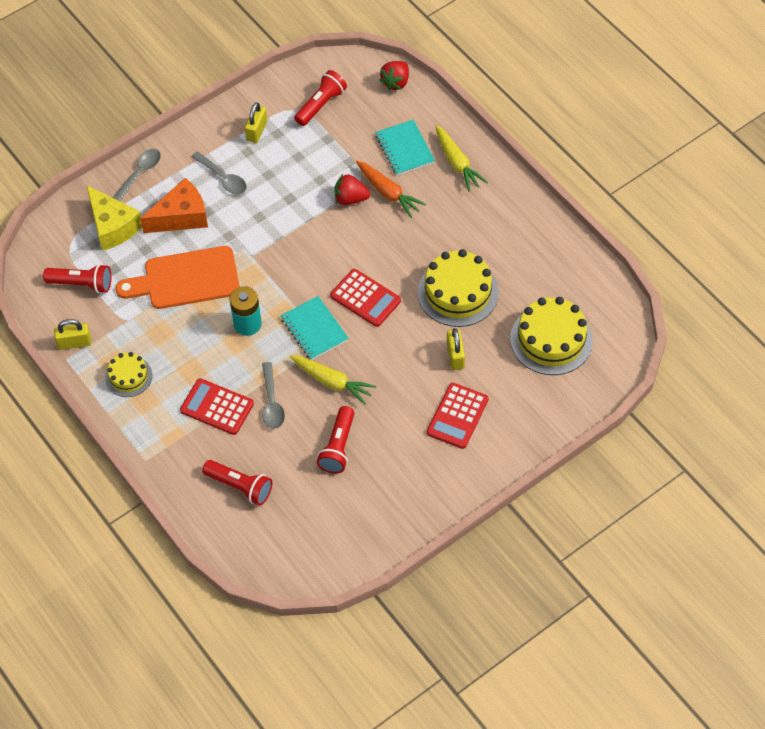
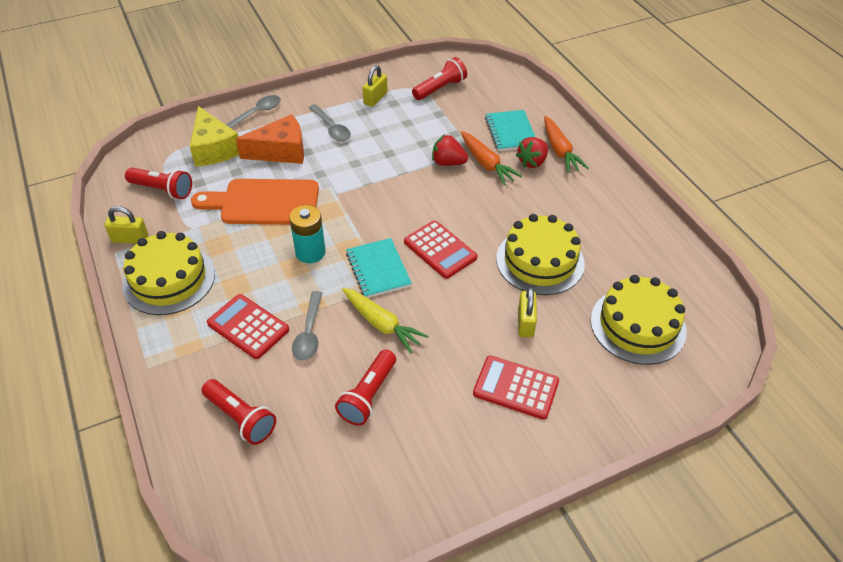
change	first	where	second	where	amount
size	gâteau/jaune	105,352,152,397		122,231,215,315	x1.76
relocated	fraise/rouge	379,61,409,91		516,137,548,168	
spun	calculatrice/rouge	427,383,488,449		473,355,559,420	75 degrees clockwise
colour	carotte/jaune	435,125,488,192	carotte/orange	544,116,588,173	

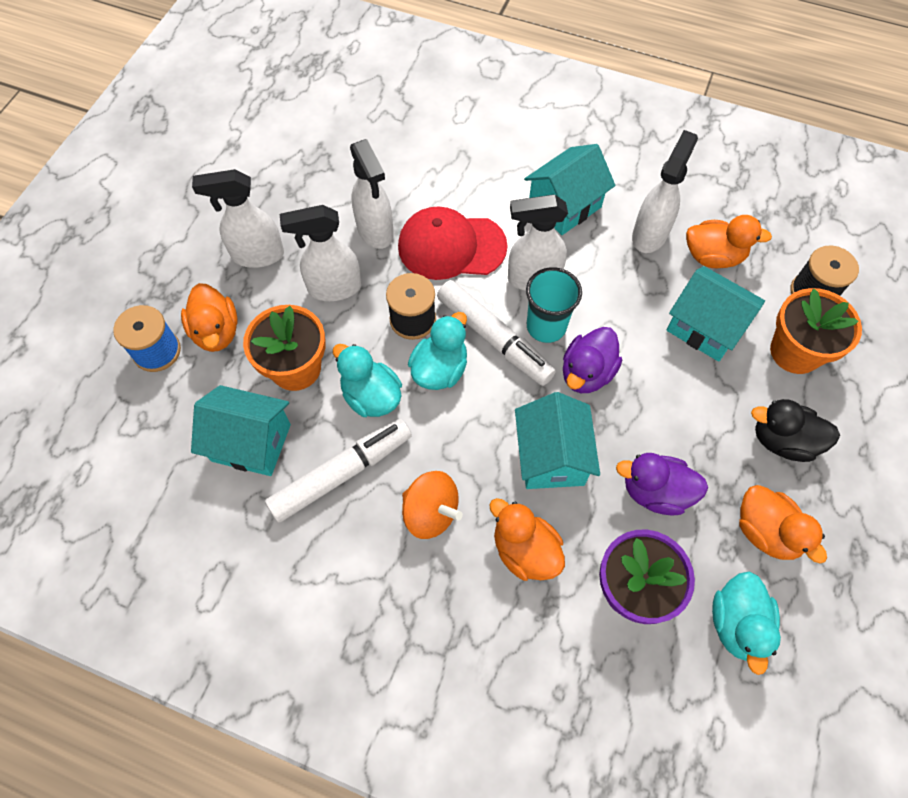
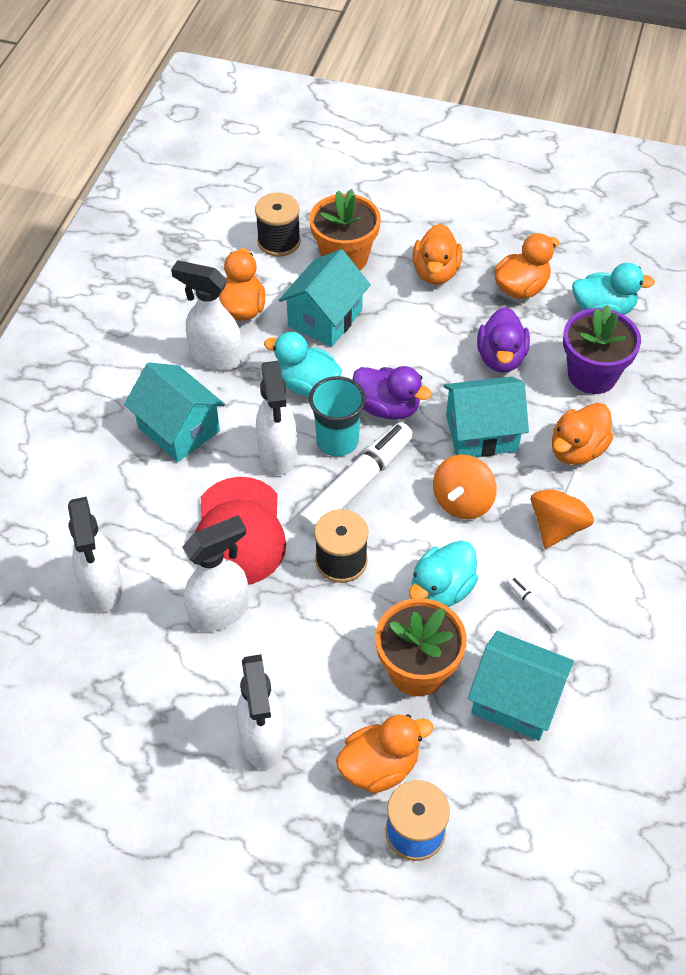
change	first	where	second	where	amount
spun	maison/turquoise	191,385,291,476		468,631,574,741	75 degrees counterclockwise
size	feutre/blanc	265,419,412,523		506,576,564,632	x0.44
relocated	vaporisateur/blanc	280,205,361,301		68,497,123,612	
relocated	canard/turquoise	408,312,467,390		264,332,342,397	
colour	canard/noir	751,399,840,462	canard/orange	412,224,462,285	
appeared			toupie/orange	433,454,497,519	

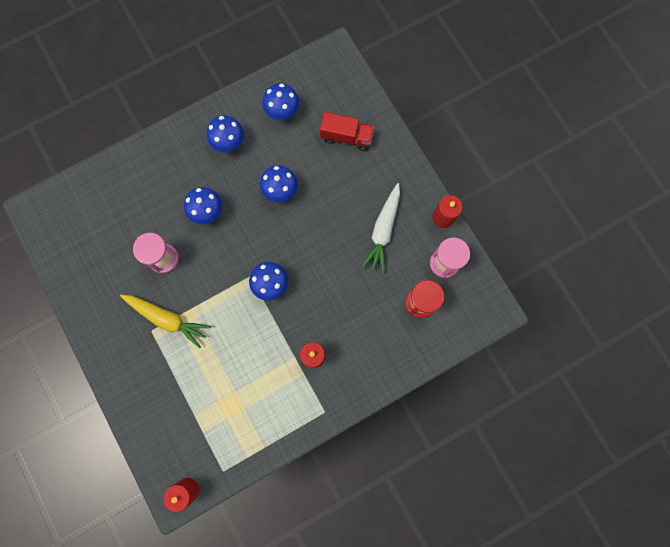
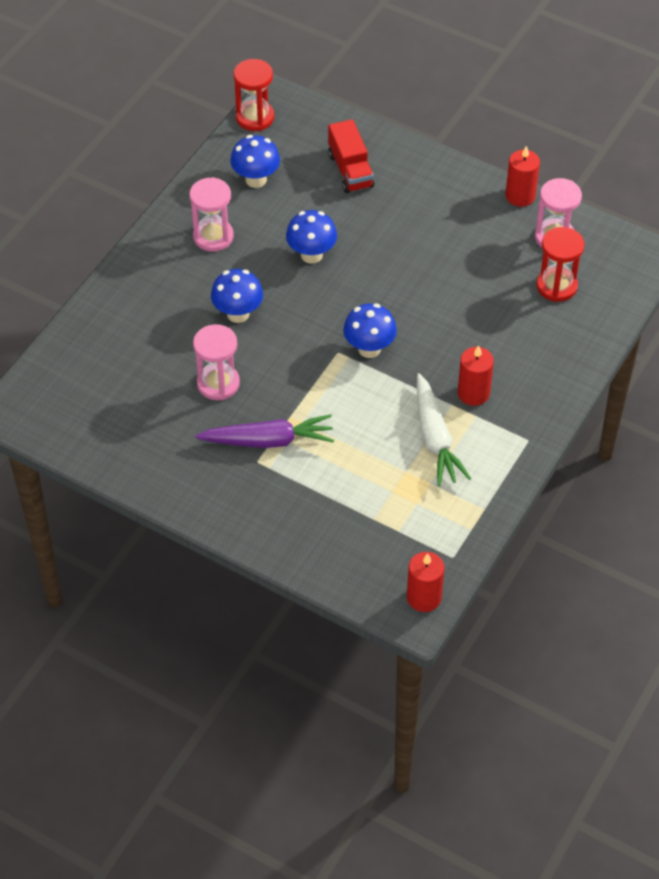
change	first	where	second	where	amount
colour	carotte/jaune	120,295,211,348	carotte/violet	195,414,334,448	
exchanged	champignon/bleu	207,115,244,153	sablier/rose	189,177,234,252	
spun	camion/rouge	320,112,374,151		328,119,374,193	90 degrees clockwise
relocated	carotte/blanc	361,183,400,274		417,373,471,486	
appeared			sablier/rouge	233,59,274,131	

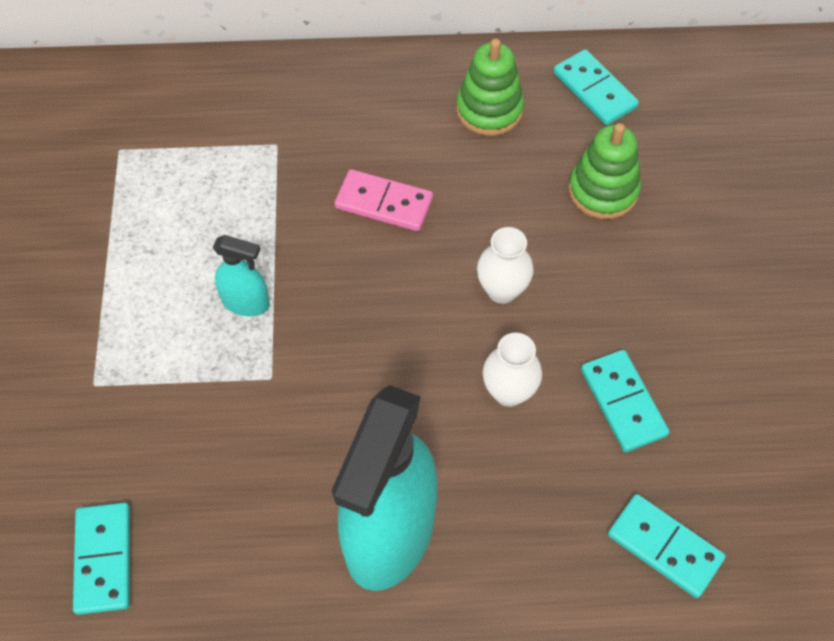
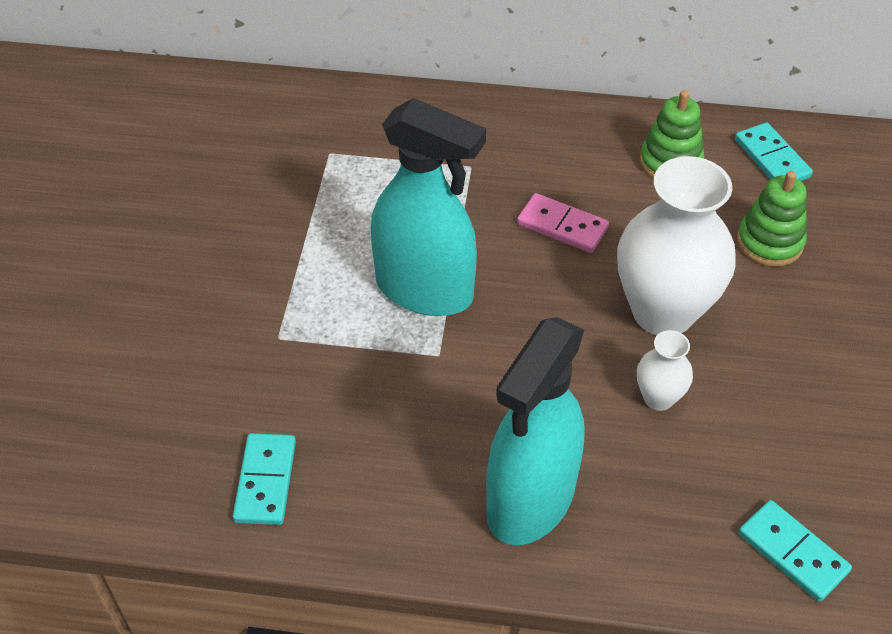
change	first	where	second	where	amount
size	vaporisateur/turquoise	213,235,270,316		371,98,486,316	x2.26
size	vase/blanc	477,227,534,304		617,156,736,335	x2.16
missing	domino/turquoise	581,350,669,452			

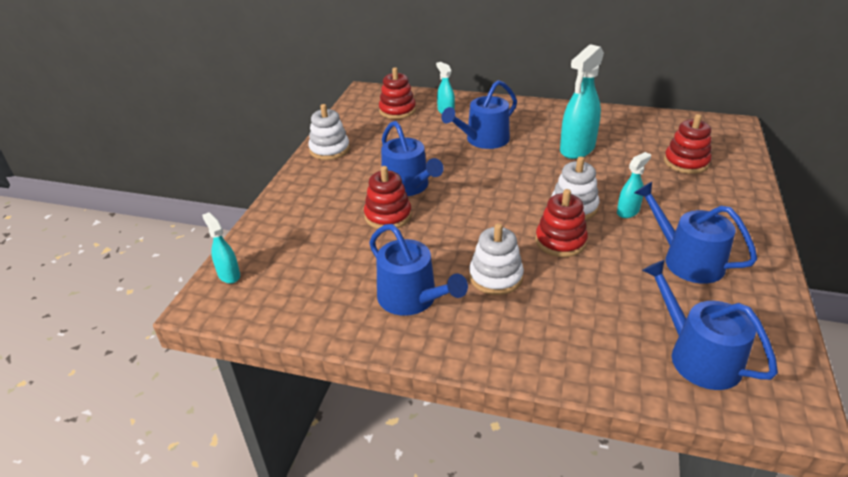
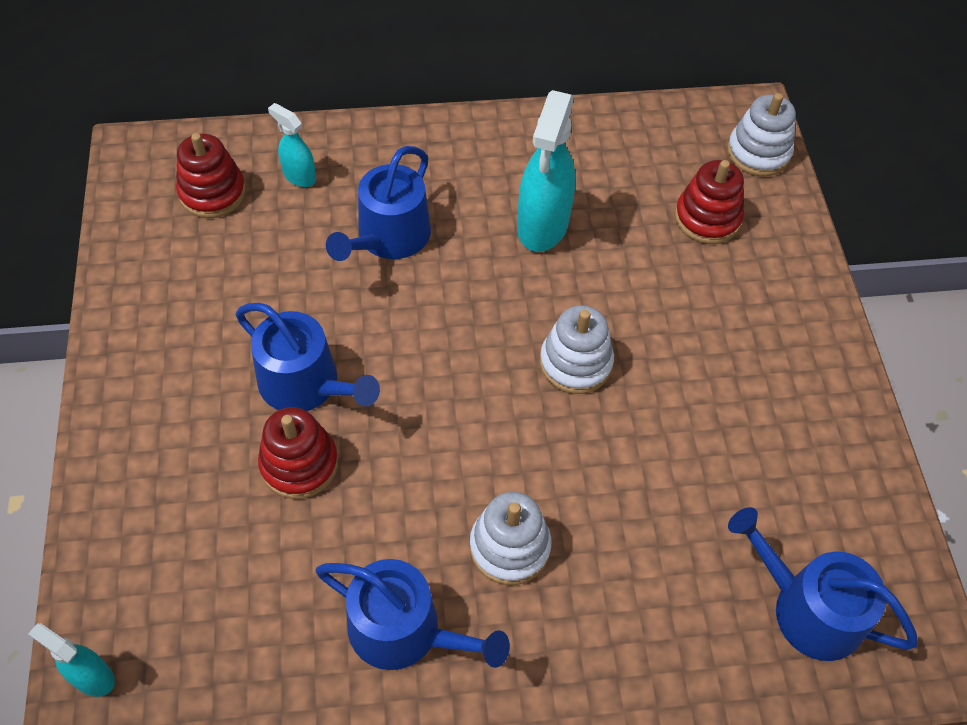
change	first	where	second	where	amount
relocated	jouet à empiler/blanc	308,104,350,160		727,93,796,177	
missing	jouet à empiler/rouge	536,189,588,257			
missing	vaporisateur/turquoise	617,152,651,218			
missing	arrosoir/bleu	634,182,757,284			

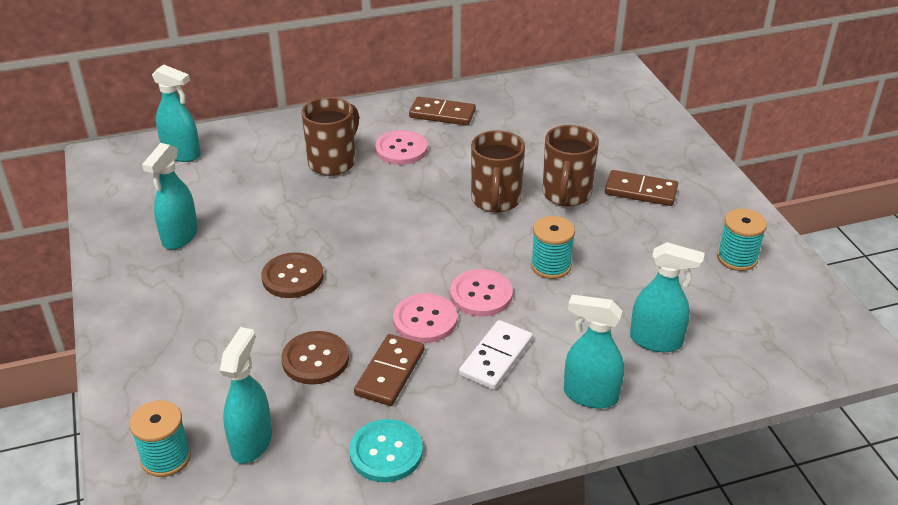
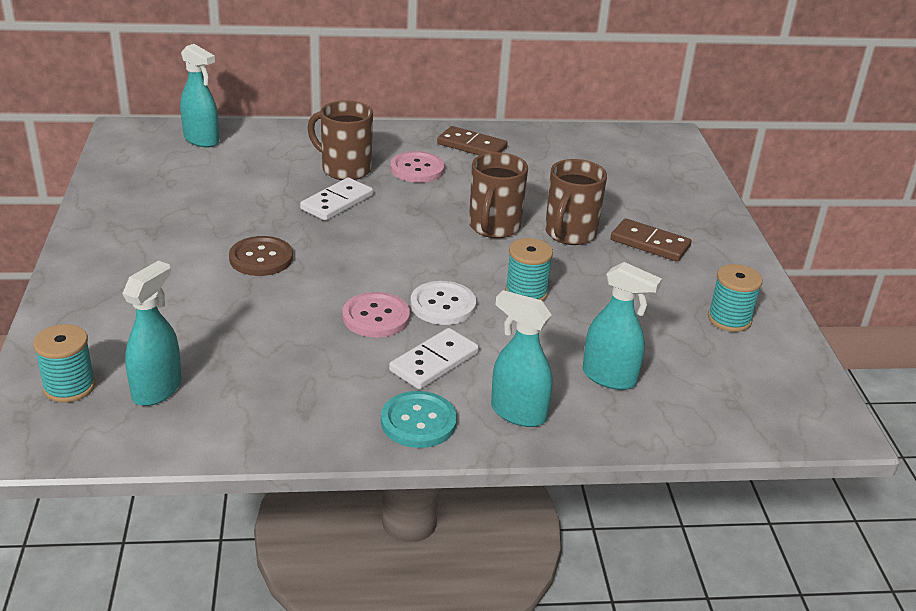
change	first	where	second	where	amount
missing	vaporisateur/turquoise	142,143,198,250			
missing	bouton/marron	281,331,349,385			
spun	tasse/marron	301,97,359,176		308,100,373,180	105 degrees counterclockwise
relocated	bouton/turquoise	349,419,423,482		381,391,457,448	
missing	domino/marron	354,334,425,406			
colour	bouton/rose	450,269,513,316	bouton/blanc	410,281,476,325	
appeared			domino/blanc	300,177,373,221	

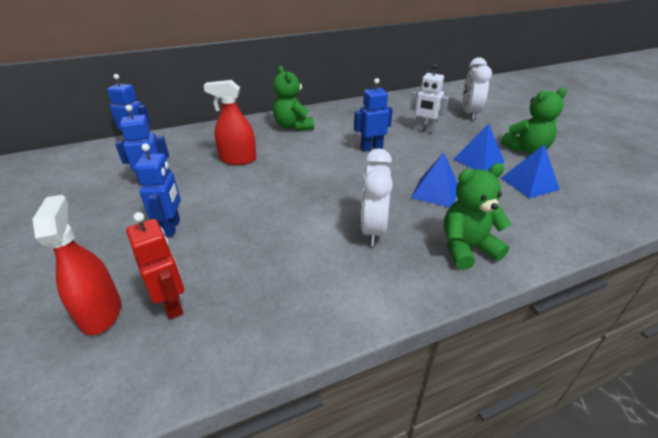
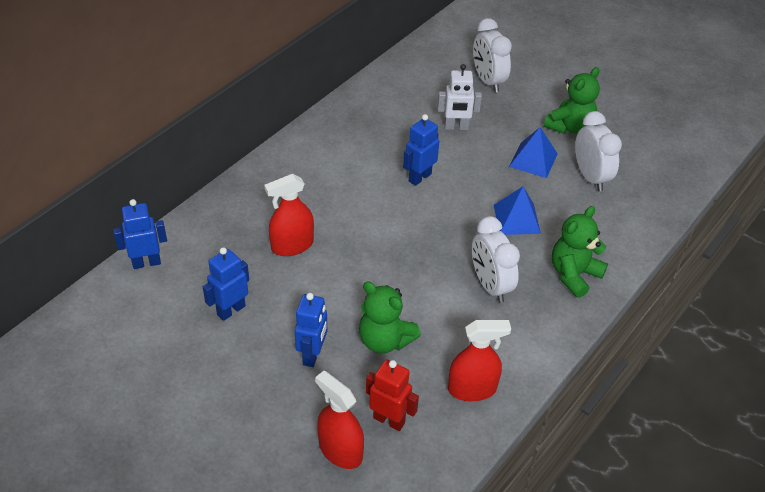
change	first	where	second	where	amount
spun	robot/bleu	134,144,181,237		295,293,327,367	45 degrees clockwise
relocated	ours en peluche/vert	273,66,314,131		359,281,421,353	
exchanged	pyramide/bleu	501,145,560,198	réveil/blanc	575,111,622,191	
appeared			vaporisateur/rouge	448,320,511,401	

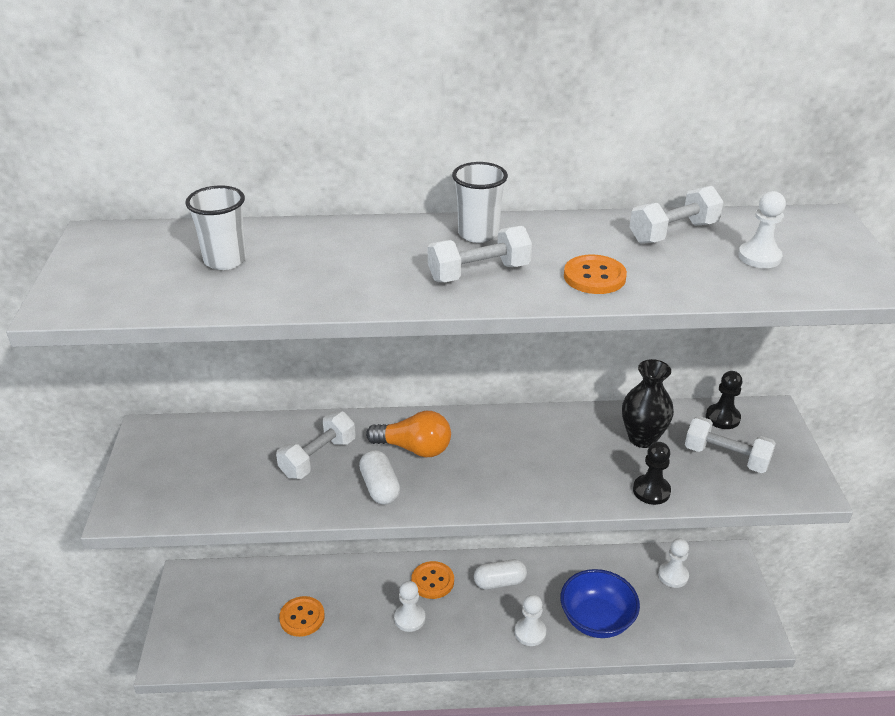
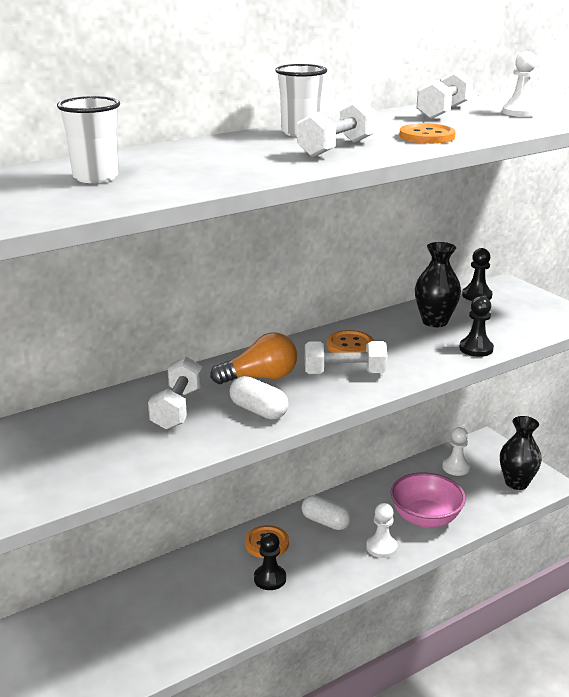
change	first	where	second	where	amount
relocated	bouton/orange	279,596,325,637		327,330,374,353	
colour	pion/blanc	394,581,425,632	pion/noir	254,533,286,590	
spun	gélule/blanc	474,559,527,589		302,495,351,530	75 degrees clockwise
colour	bol/bleu	560,569,640,638	bol/rose	391,472,466,528	
relocated	haltère/blanc	685,416,776,473		305,341,388,374	
appeared			vase/noir	500,416,542,490	

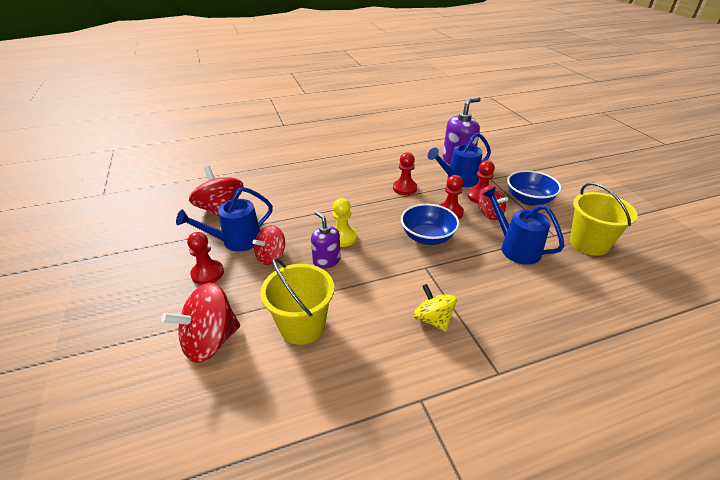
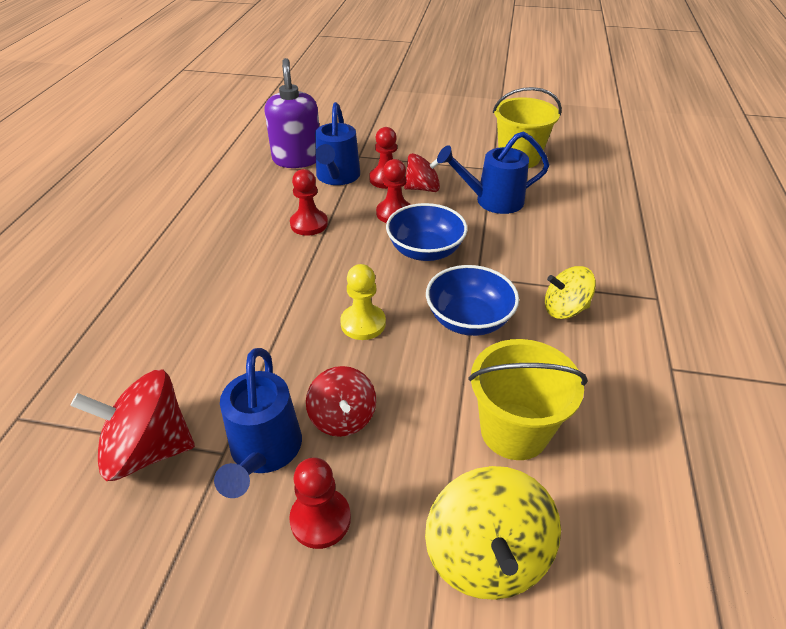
change	first	where	second	where	amount
colour	toupie/rouge	161,283,240,363	toupie/jaune	425,466,561,600	
missing	distributeur de savon/violet	311,211,341,269			
relocated	bol/bleu	507,170,561,206		426,265,519,336	

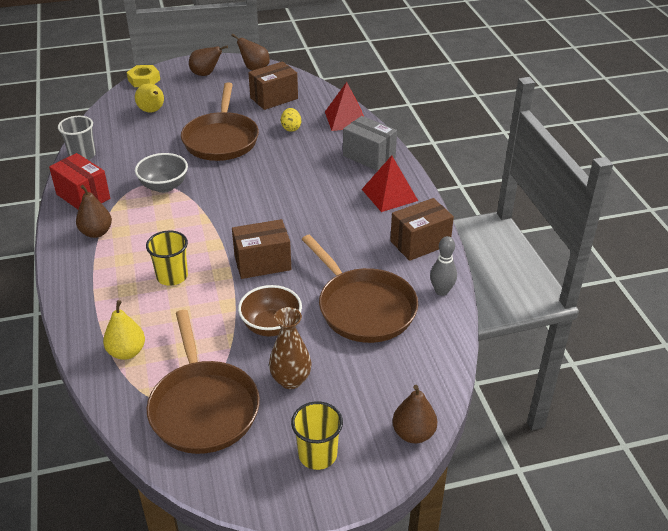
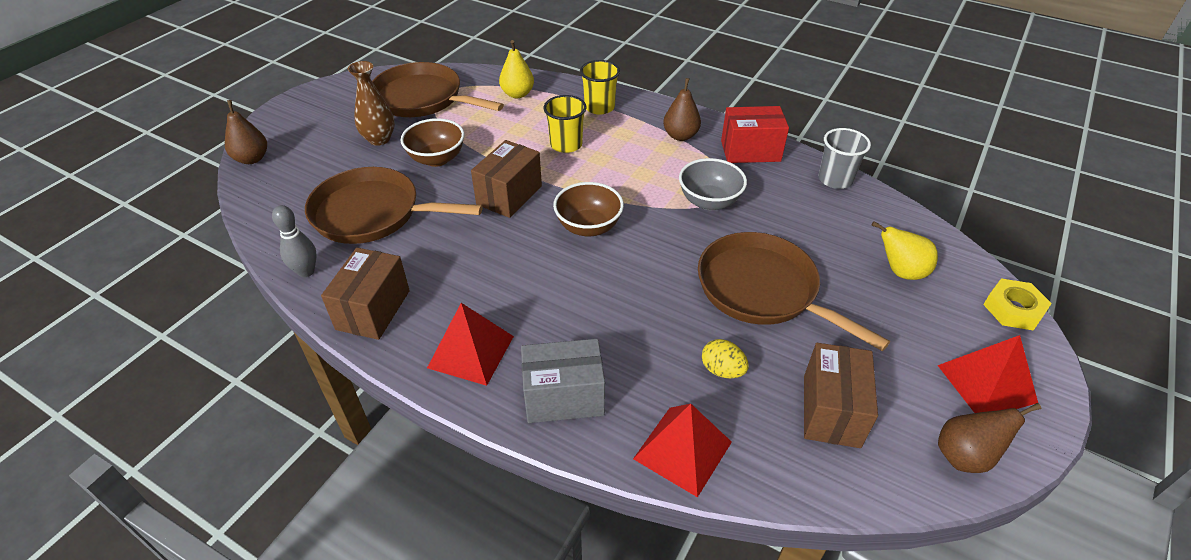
change	first	where	second	where	amount
exchanged	poire/marron	189,45,228,76	pyramide/rouge	937,335,1038,413	
relocated	gobelet/jaune	291,401,343,470		580,60,620,115	
appeared			bol/marron	553,182,624,236	

